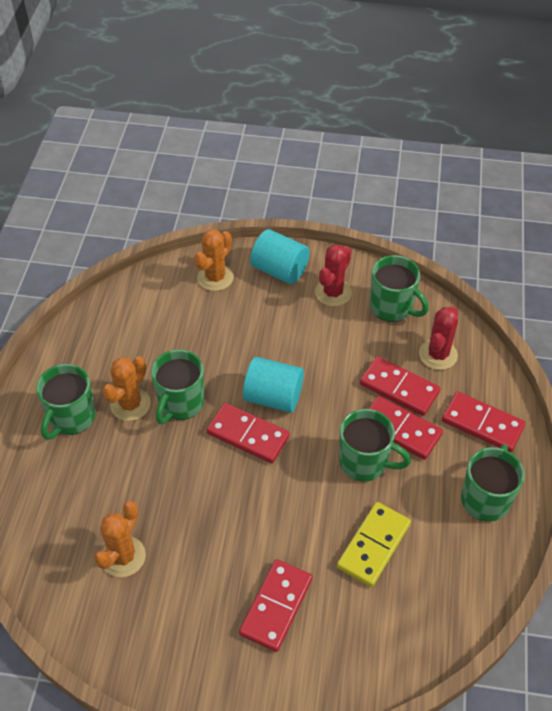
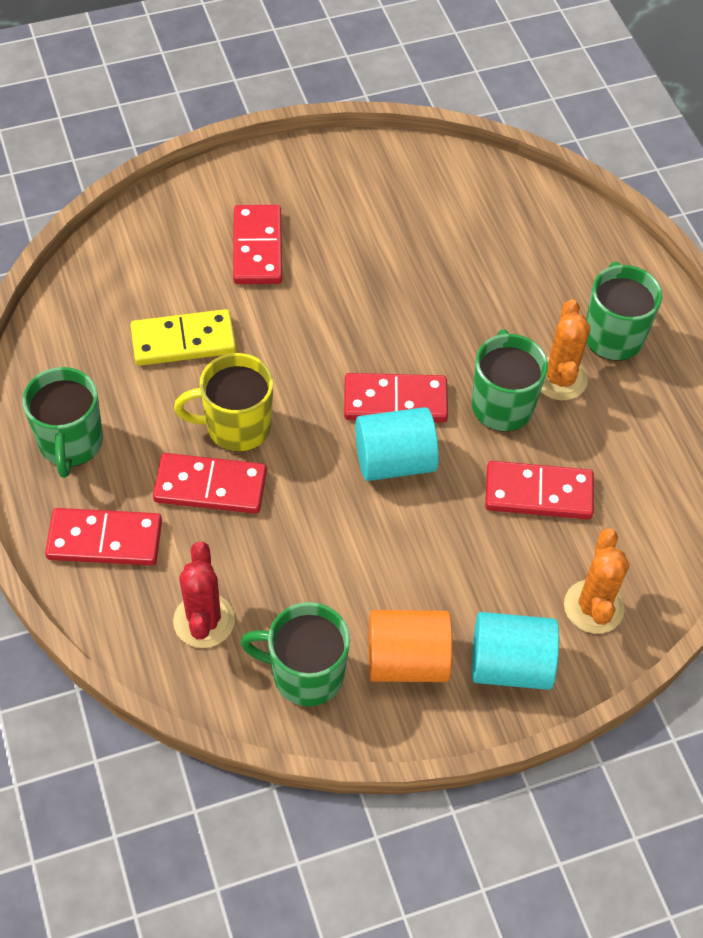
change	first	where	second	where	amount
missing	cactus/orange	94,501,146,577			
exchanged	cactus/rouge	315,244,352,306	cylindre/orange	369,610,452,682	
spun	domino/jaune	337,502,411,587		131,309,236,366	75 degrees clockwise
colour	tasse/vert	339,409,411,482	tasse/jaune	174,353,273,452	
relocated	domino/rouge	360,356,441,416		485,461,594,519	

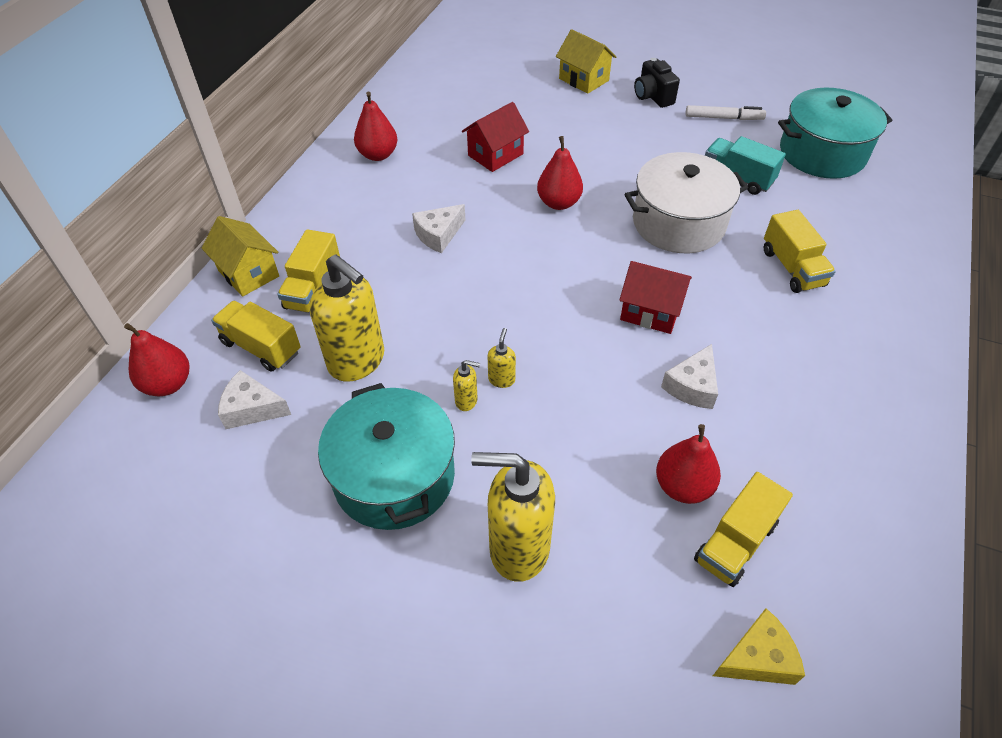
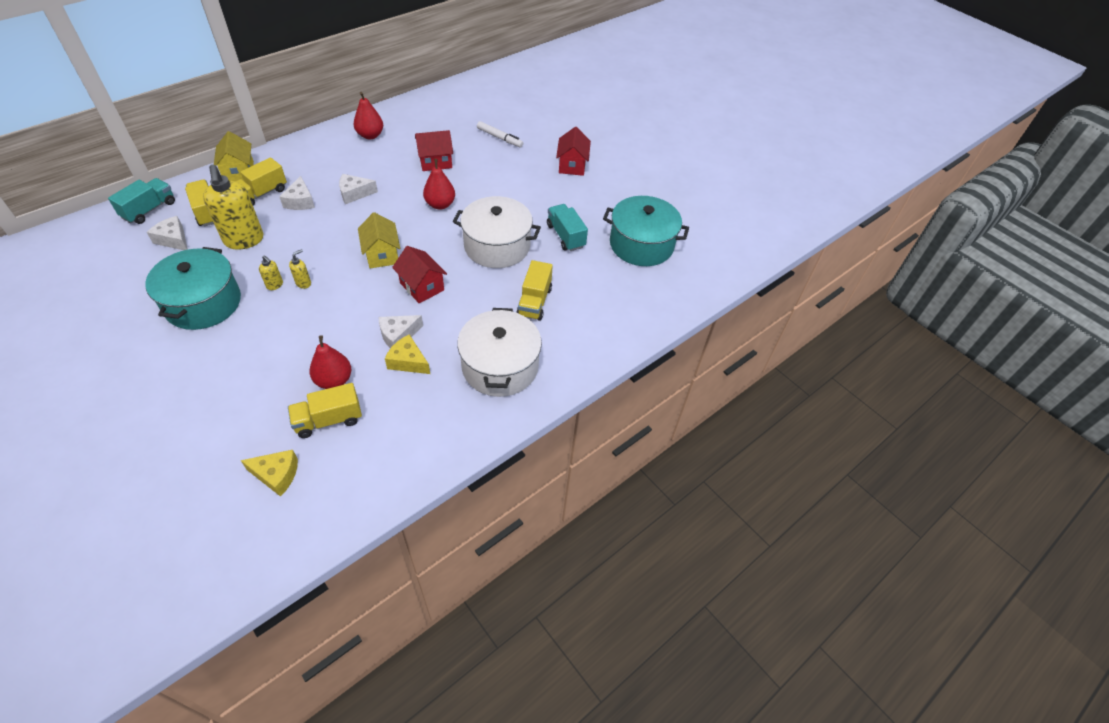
change	first	where	second	where	amount
exchanged	poire/rouge	124,323,189,396	camion/turquoise	108,178,175,224	
missing	distributeur de savon/jaune	471,452,555,582			
relocated	maison/jaune	556,29,617,94		358,212,400,268	
exchanged	appareil photo/noir	634,58,680,108	maison/rouge	556,127,591,176	
relocated	feutre/blanc	685,105,766,120		477,121,523,147	
appeared			fromage/blanc	279,176,315,210	
appeared			fromage/jaune	385,335,430,374	
appeared			marmite/blanc	457,308,542,397	

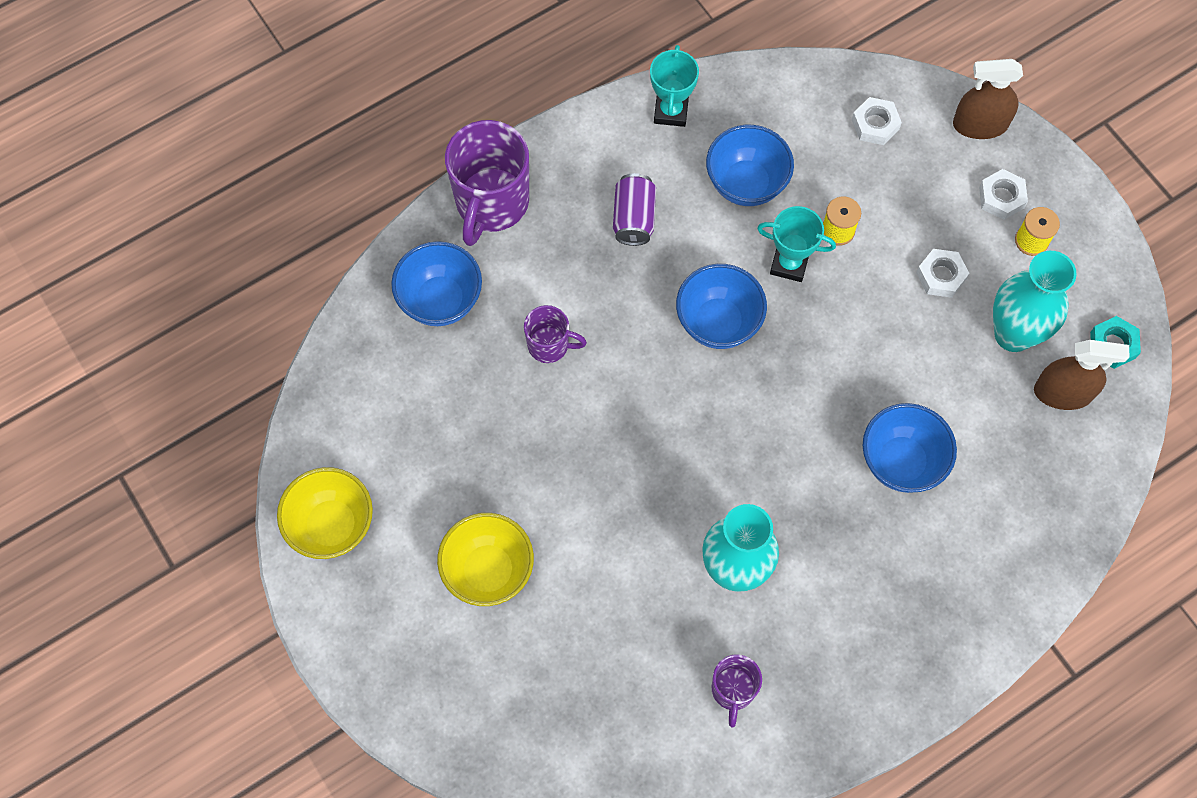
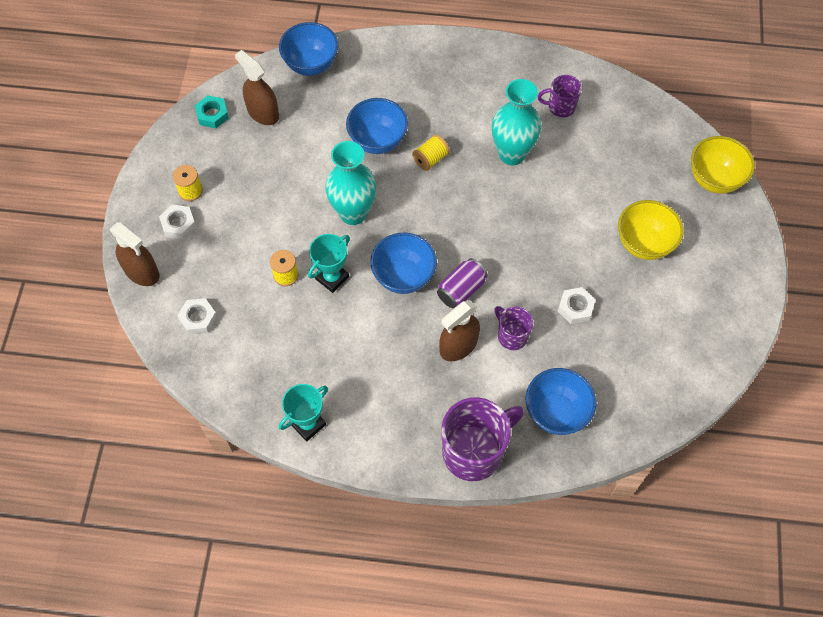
change	first	where	second	where	amount
relocated	bol/jaune	277,467,373,559		691,136,755,194	
relocated	canette/violet	613,173,656,246		437,258,488,308	
relocated	bol/bleu	706,125,794,206		279,22,338,76	
spun	tasse/violet	712,654,762,727		537,75,582,118	135 degrees counterclockwise
spun	trophée/turquoise	757,206,836,282		308,234,350,293	75 degrees clockwise
relocated	écrou/blanc	916,249,970,298		558,287,595,324	
relocated	vase/turquoise	993,251,1077,352		325,141,376,225	
appeared			bobine/jaune	412,135,450,171	
appeared			vaporisateur/marron	439,300,480,361	

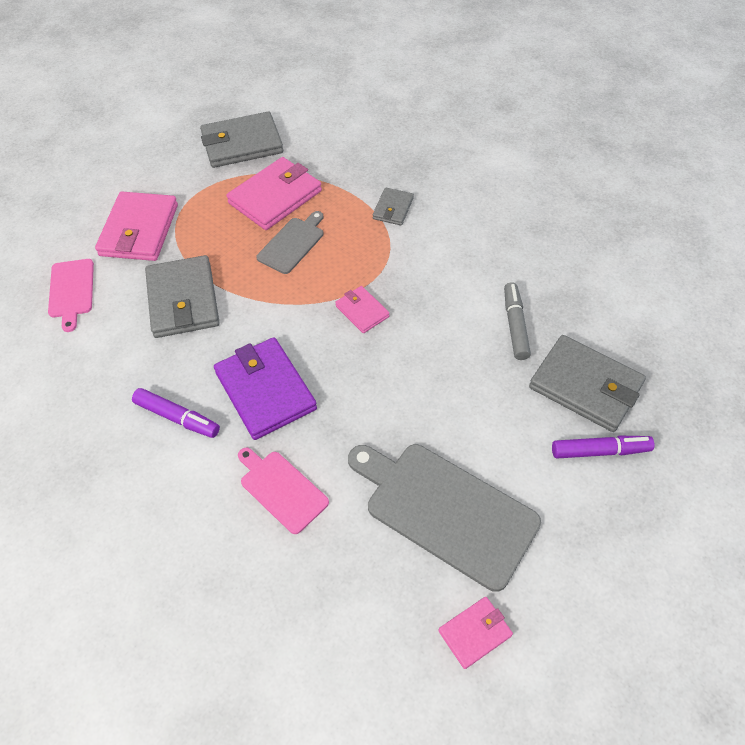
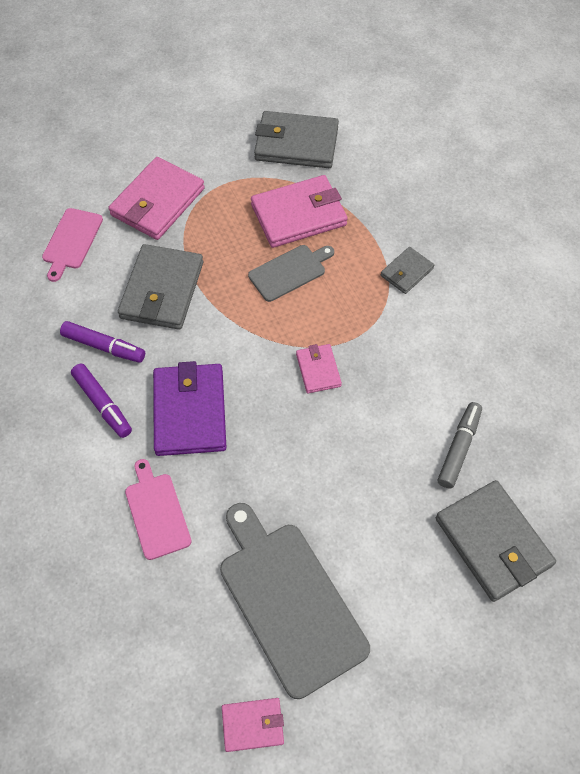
change	first	where	second	where	amount
relocated	feutre/violet	552,436,655,459		60,321,145,363	

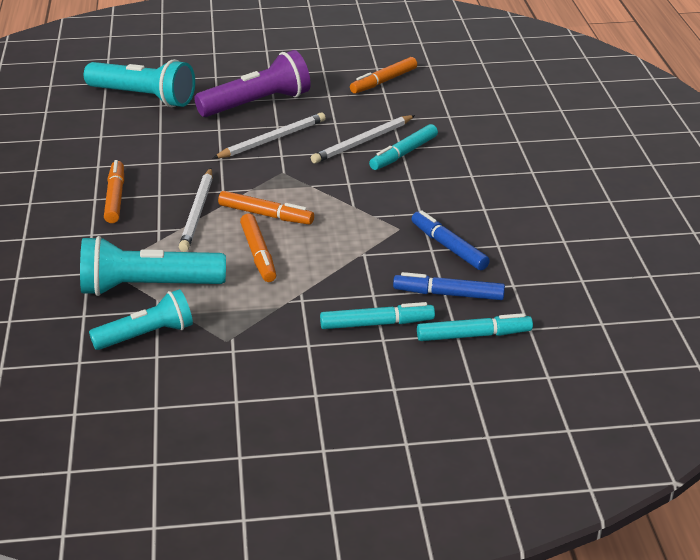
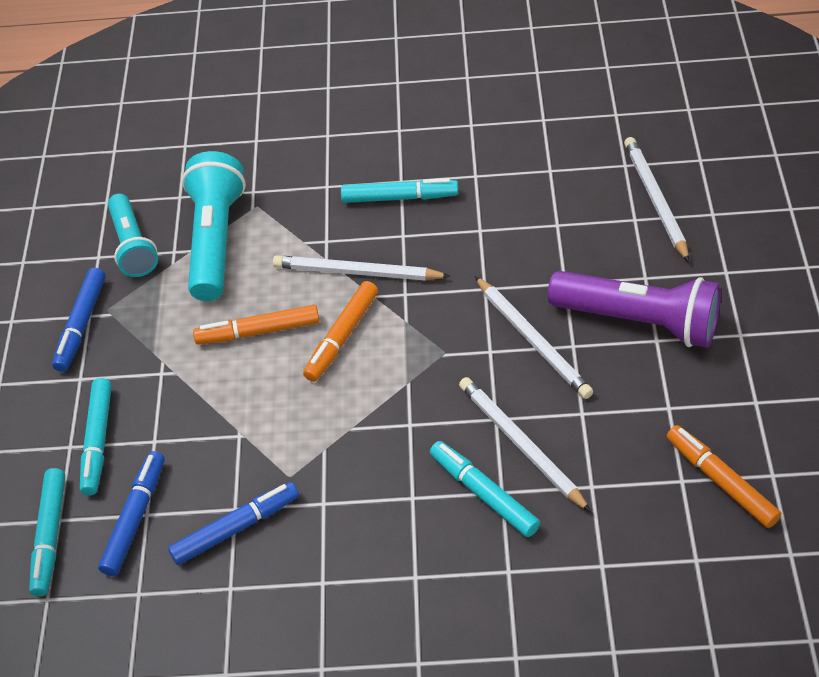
change	first	where	second	where	amount
exchanged	lampe de poche/turquoise	84,59,195,107	crayon/blanc	624,137,689,262	
colour	feutre/orange	104,160,124,223	feutre/turquoise	341,178,458,203	
spun	lampe de poche/violet	194,50,311,117		548,271,721,348	45 degrees counterclockwise
appeared			feutre/bleu	52,268,106,372	

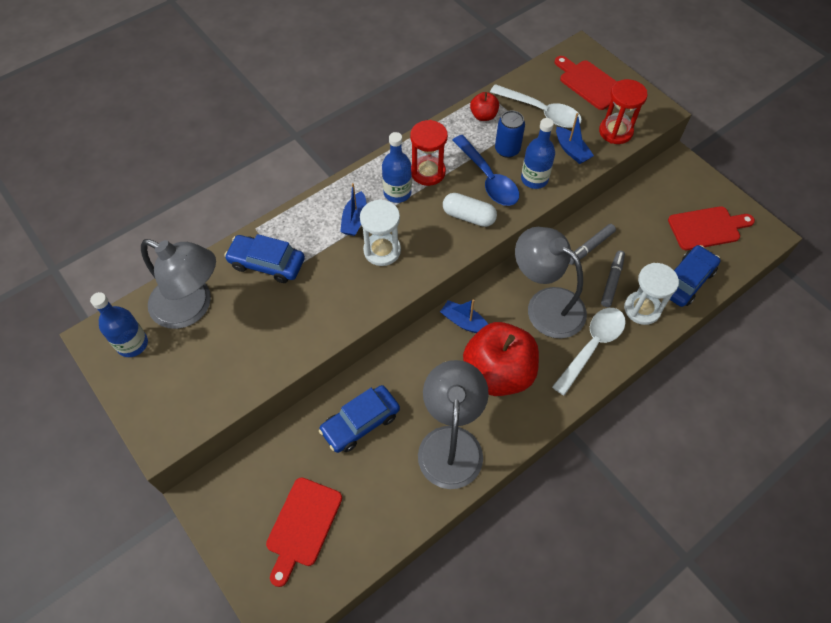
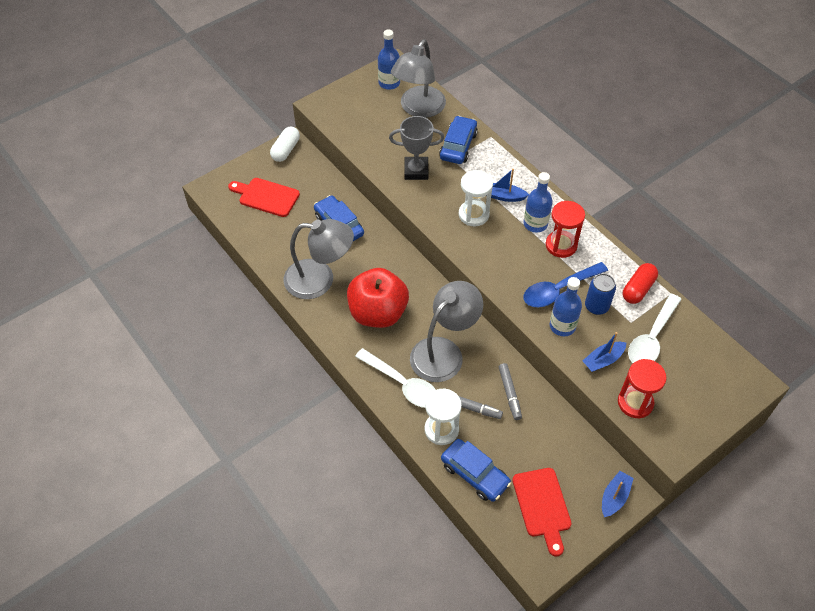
change	first	where	second	where	amount
relocated	bateau/bleu	440,300,488,333		602,471,634,517	
relocated	gélule/blanc	443,193,497,227		270,127,300,162	
exchanged	pomme/rouge	470,92,499,121	gélule/rouge	623,263,658,304	
missing	planche à découper/rouge	554,56,617,110			
spun	feutre/gris	569,224,616,265		499,363,522,420	150 degrees counterclockwise
appeared			trophée/gris	389,116,444,180	

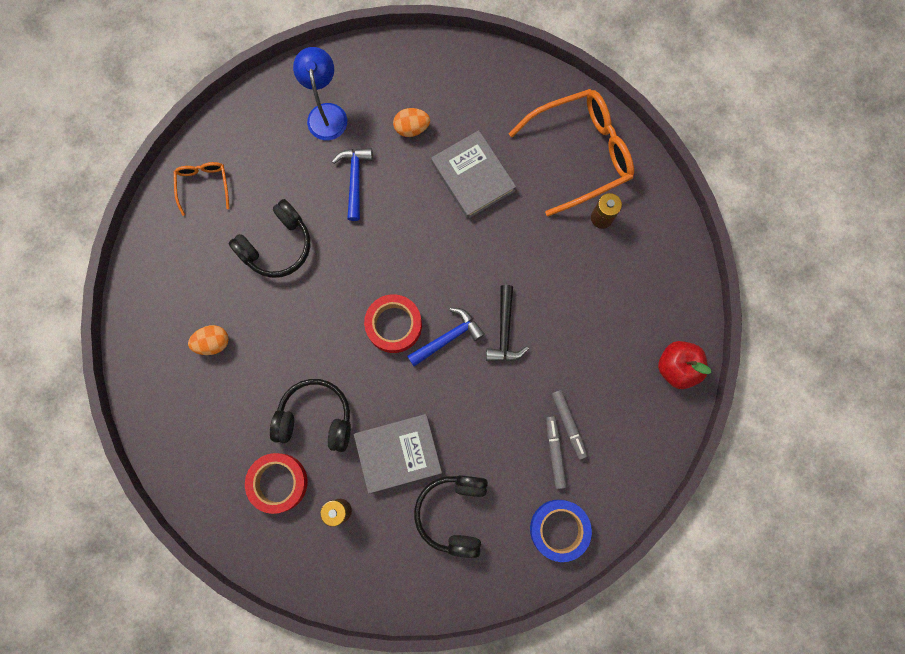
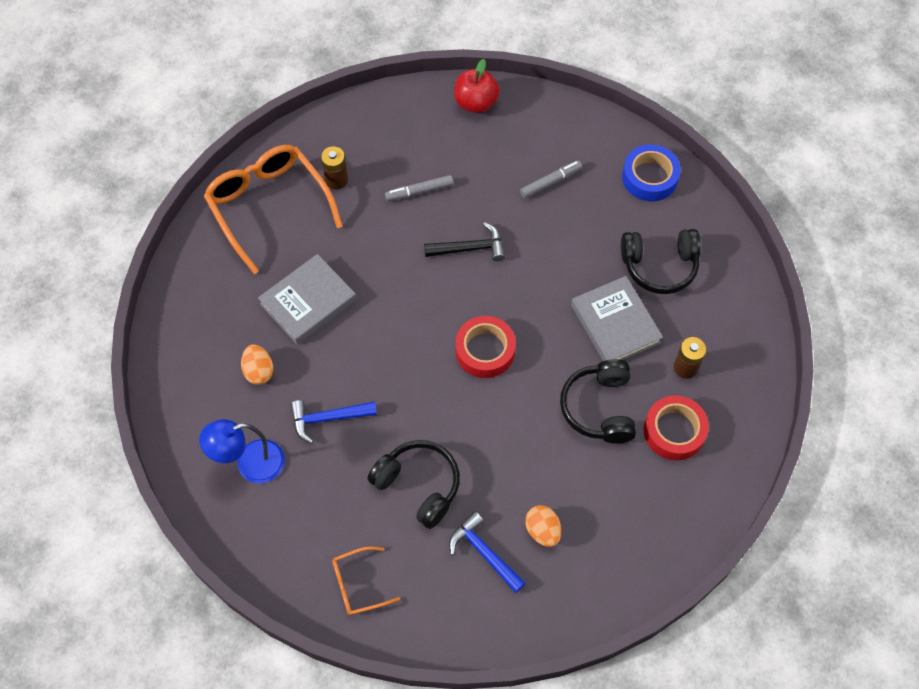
change	first	where	second	where	amount
relocated	marteau/bleu	407,308,485,366		449,511,526,593	
relocated	feutre/gris	546,416,567,489		385,175,453,201	

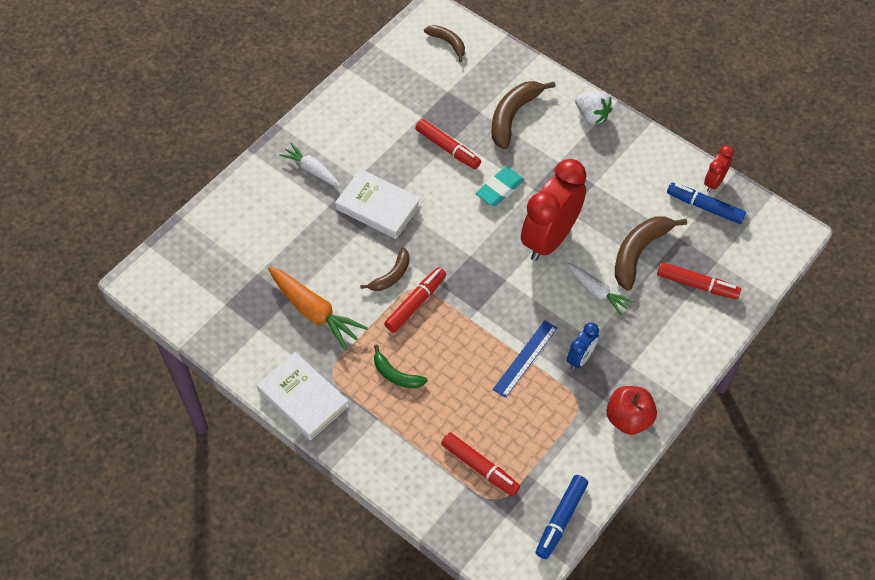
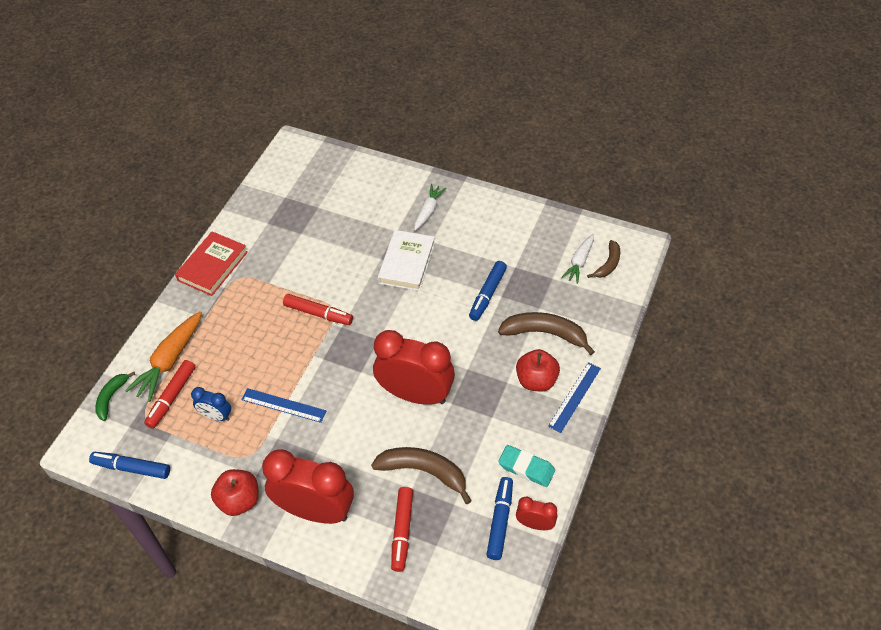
change	first	where	second	where	amount
colour	livre/blanc	257,352,349,440	livre/rouge	175,231,248,296	
relocated	carotte/orange	268,267,368,351		125,311,202,402	
missing	banane/marron	360,248,410,291			
relocated	banane/vert	374,345,428,388		95,372,135,421	
colour	feutre/rouge	415,119,481,169	feutre/bleu	469,261,507,321	
relocated	gomme/turquoise	475,167,524,206		498,445,555,487	
relocated	carotte/blanc	567,263,633,315		561,234,594,284	
relocated	réveil/bleu	567,323,599,370		191,387,231,421	
exchanged	fraise/blanc	575,91,612,124	règle/bleu	548,362,601,433	
appeared			réveil/rouge	262,449,354,524	
appeared			pomme/rouge	516,349,560,391	

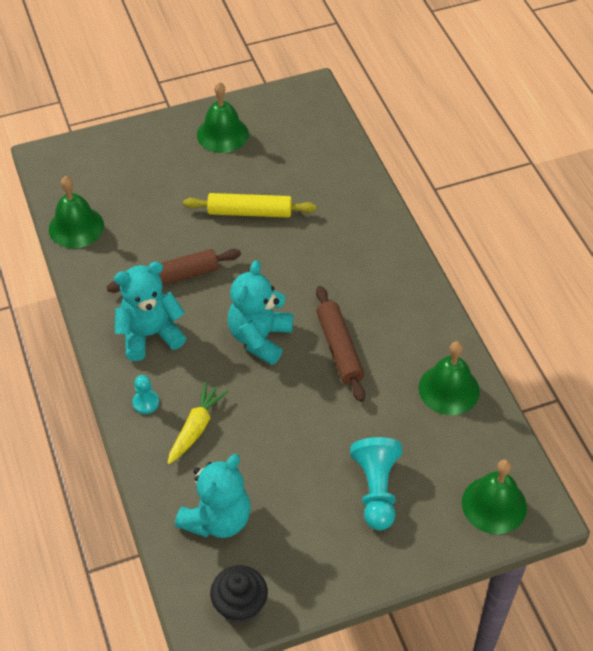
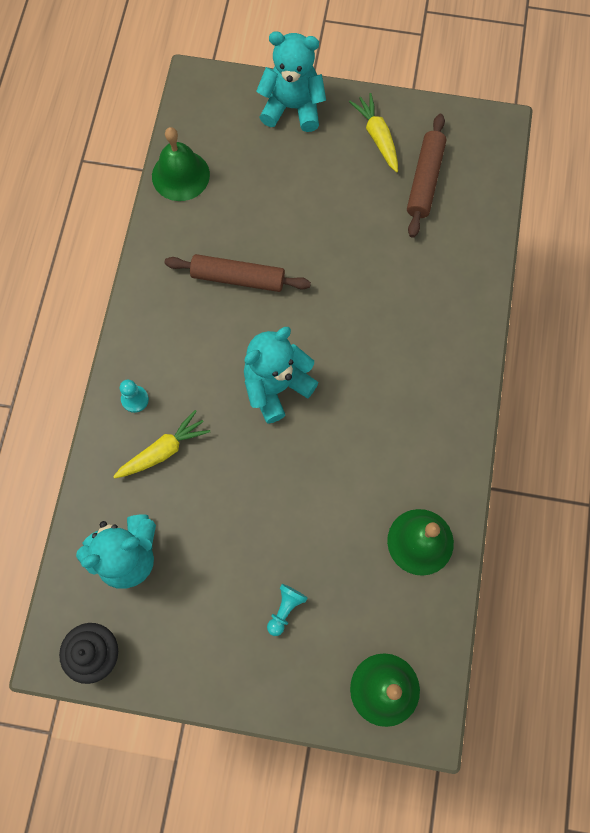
change	first	where	second	where	amount
relocated	ours en peluche/turquoise	114,262,186,361		256,31,326,132	
missing	rouleau à pâtisserie/jaune	183,193,316,218			
exchanged	cloche/vert	197,82,249,153	carotte/jaune	349,93,398,172	
relocated	rouleau à pâtisserie/marron	316,286,365,402		407,114,446,238	
size	pion/turquoise	350,437,402,530		267,584,308,636	x0.54

